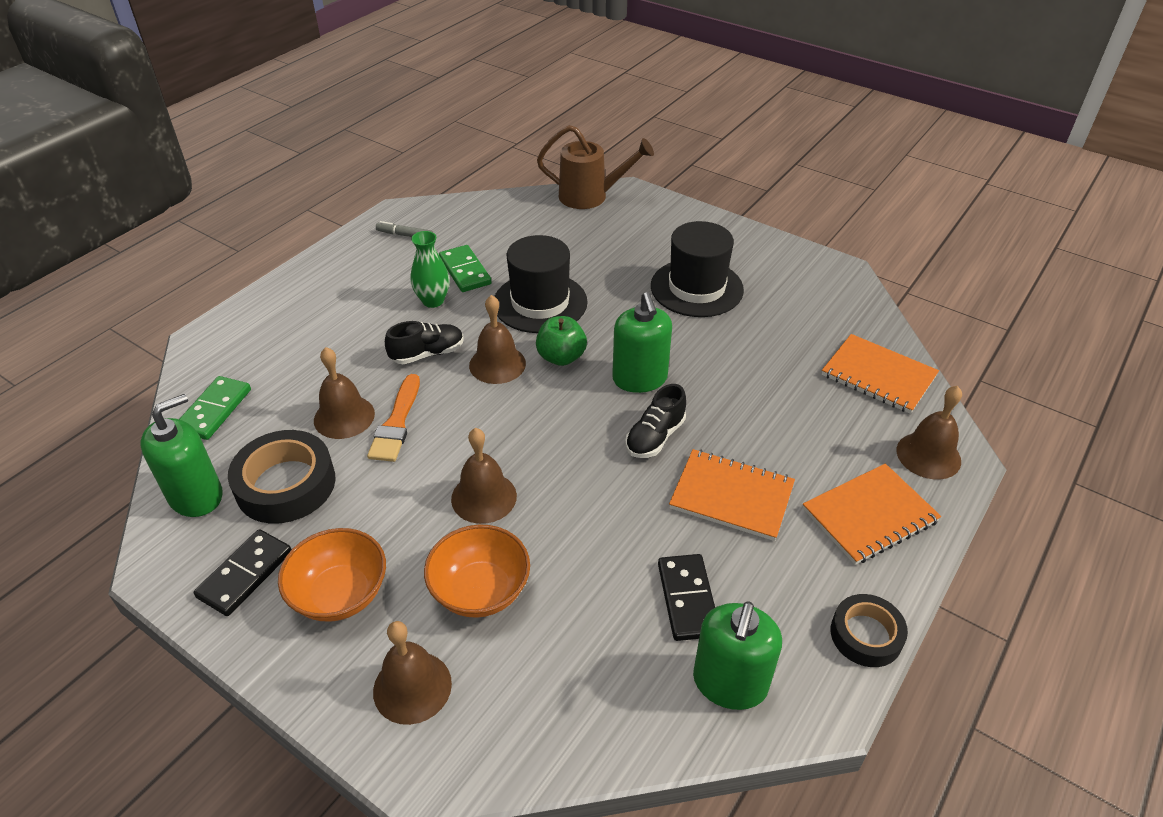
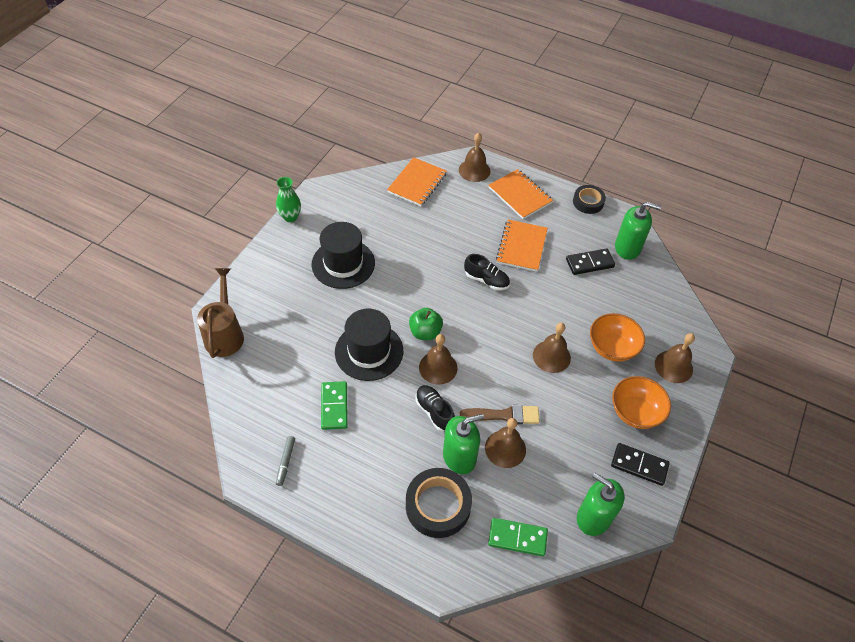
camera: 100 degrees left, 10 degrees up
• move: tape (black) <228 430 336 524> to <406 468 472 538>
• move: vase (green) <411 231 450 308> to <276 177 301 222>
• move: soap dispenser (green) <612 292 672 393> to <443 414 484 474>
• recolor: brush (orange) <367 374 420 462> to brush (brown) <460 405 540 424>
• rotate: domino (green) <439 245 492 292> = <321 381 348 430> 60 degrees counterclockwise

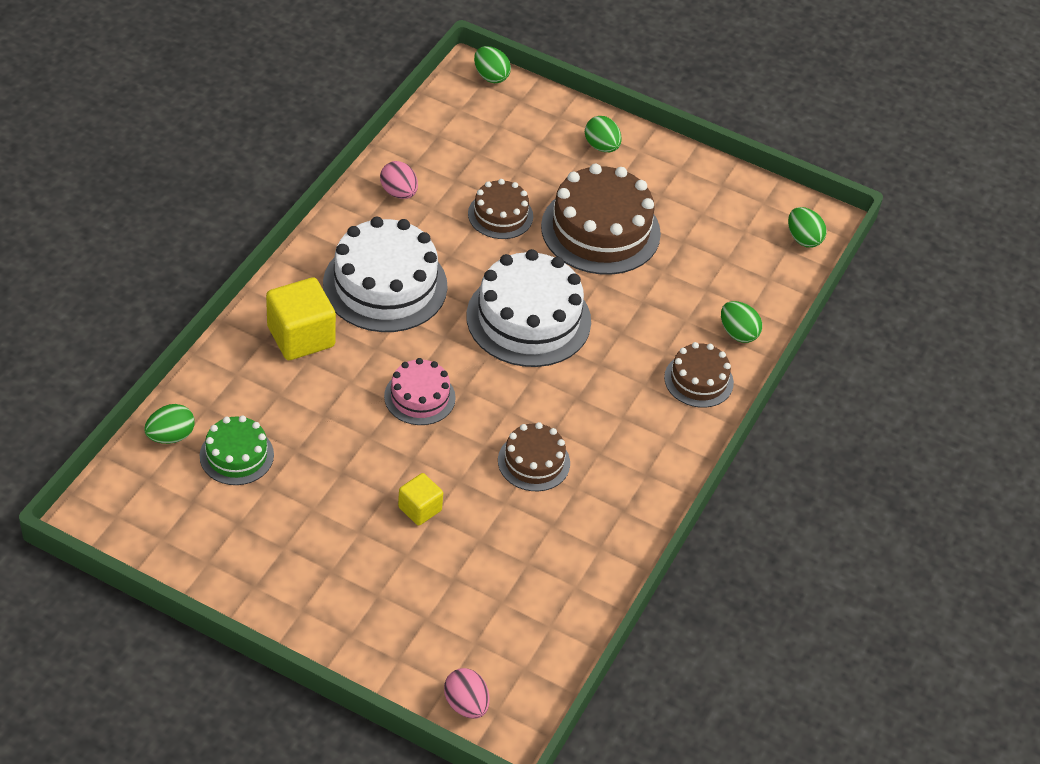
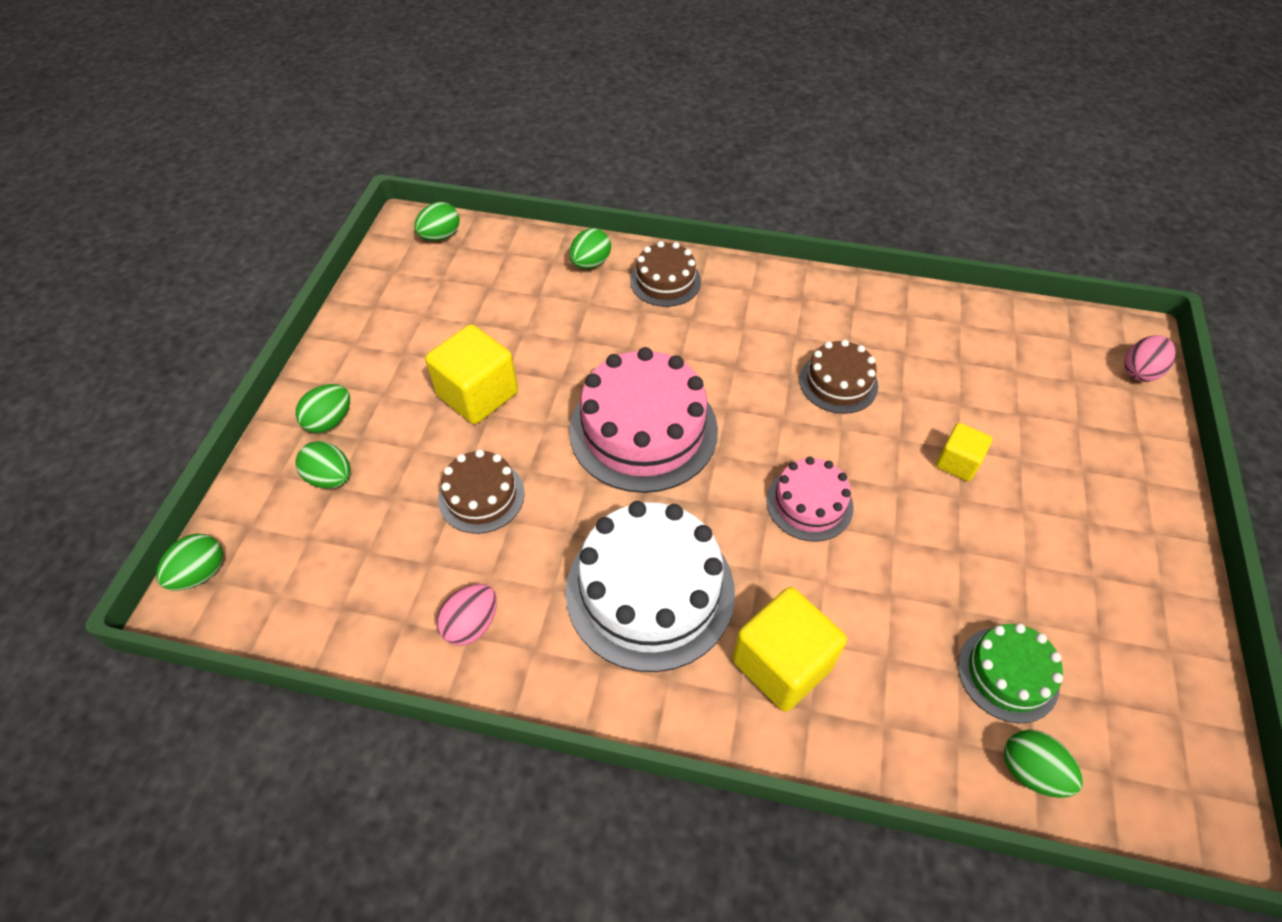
camera: 100 degrees left, 5 degrees up
• insert: egg (green) <295 441 351 489>
• replace: cake (brown) <541 164 661 275> to cube (yellow) <425 324 518 424>
• recolor: cake (white) <466 249 591 367> to cake (pink) <569 347 718 493>

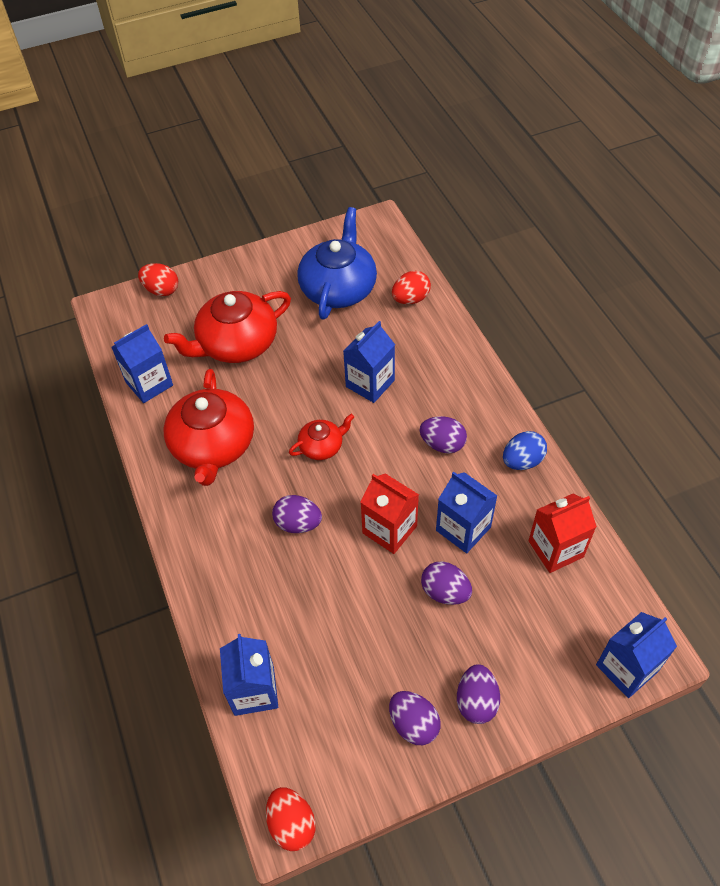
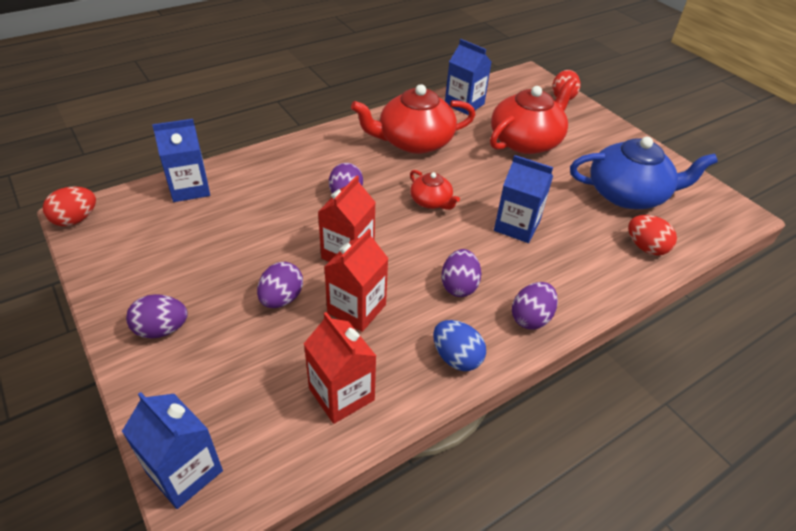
camera: 75 degrees right, 10 degrees down
• move: egg (purple) <389 691 441 745> to <512 282 558 330>
• recolor: carton (blue) <436 472 497 553> to carton (red) <324 229 389 332>
• rotate: teapot (red) <164 291 291 363> = <490 77 577 154> 90 degrees clockwise

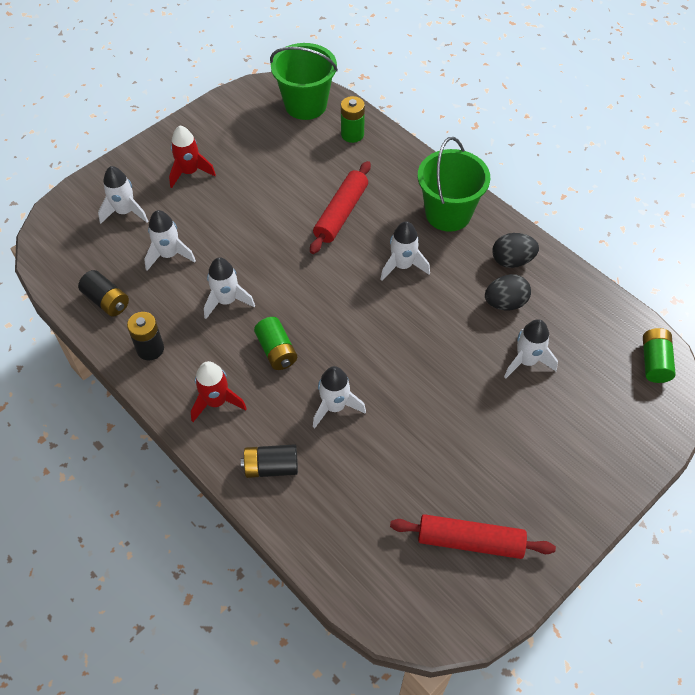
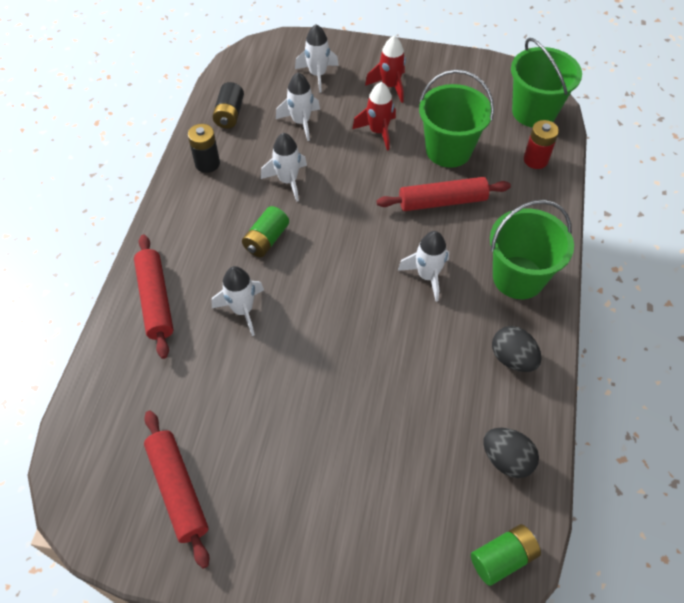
camera: 55 degrees right, 0 degrees up
• delete: rocket (white) <504 319 558 378>
• insert: bucket (green) <419 70 494 168>
• move: rocket (red) <191 361 247 422> to <352 82 396 151>
• move: egg (black) <485 274 531 310> to <483 428 539 478>
• replace: battery (black) <241 444 298 478> to rolling pin (red) <134 234 173 359>
• recolor: battery (green) <341 96 365 143> to battery (red) <524 120 559 169>

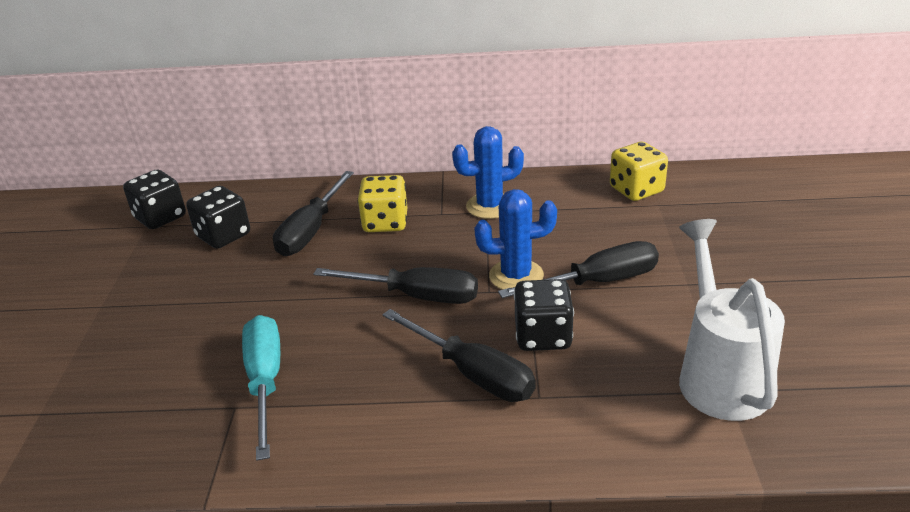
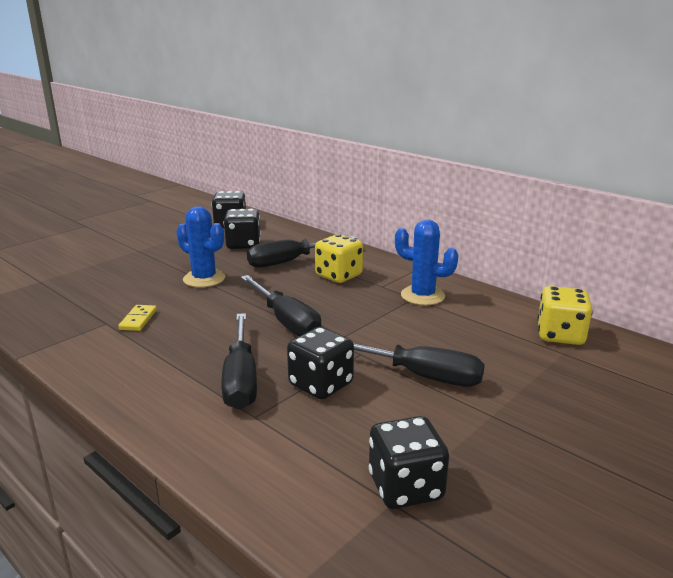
camera: 40 degrees right, 10 degrees down
• move: cactus (blue) <474 189 557 290> to <176 206 225 287>
• replace: screwdriver (turquoise) <242 315 280 461> to domino (yellow) <118 305 157 331>
• replace: watering can (white) <679 219 785 421> to dice (black) <369 416 449 509>

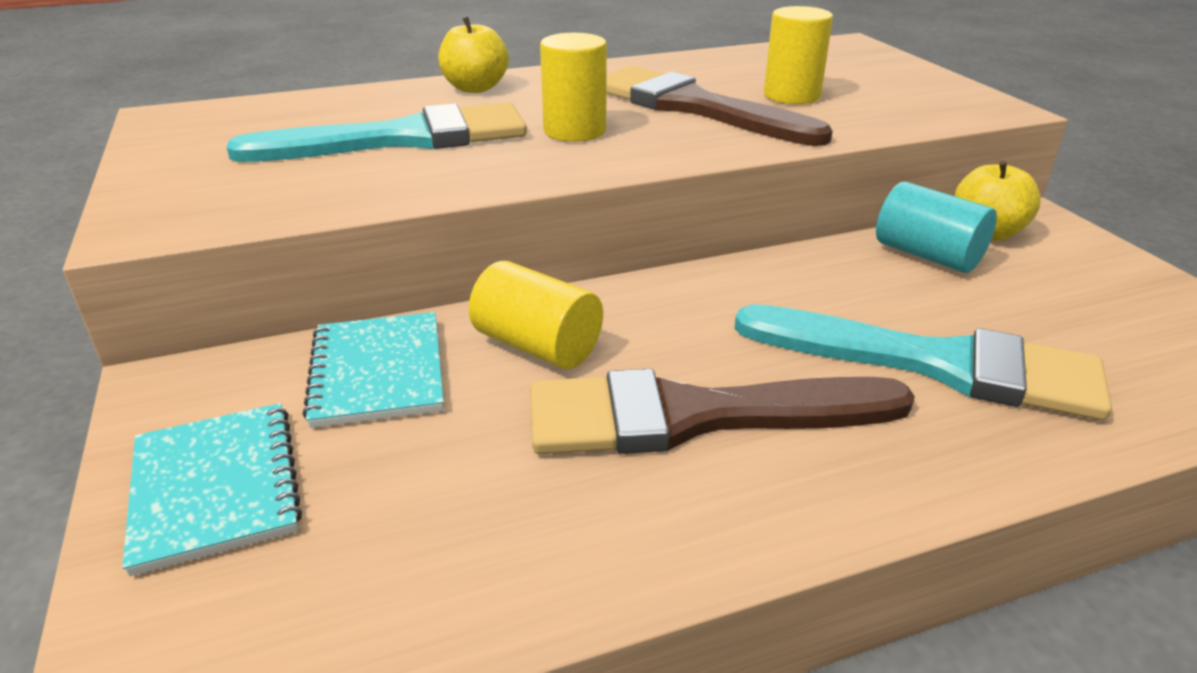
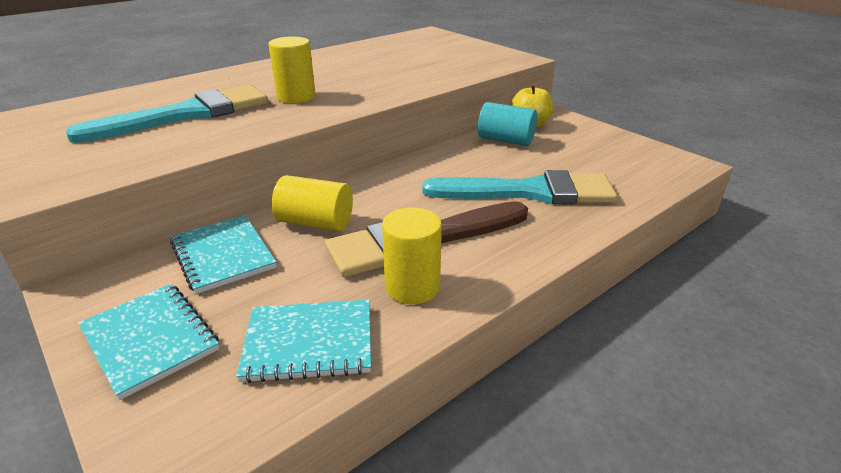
camera: 20 degrees left, 0 degrees up
• delete: apple (yellow) <438 17 509 93>
• delete: brush (brown) <606 66 833 146>
• insert: notebook (turquoise) <236 300 371 383>
• move: cylinder (yellow) <764 6 833 104> to <382 207 442 304>

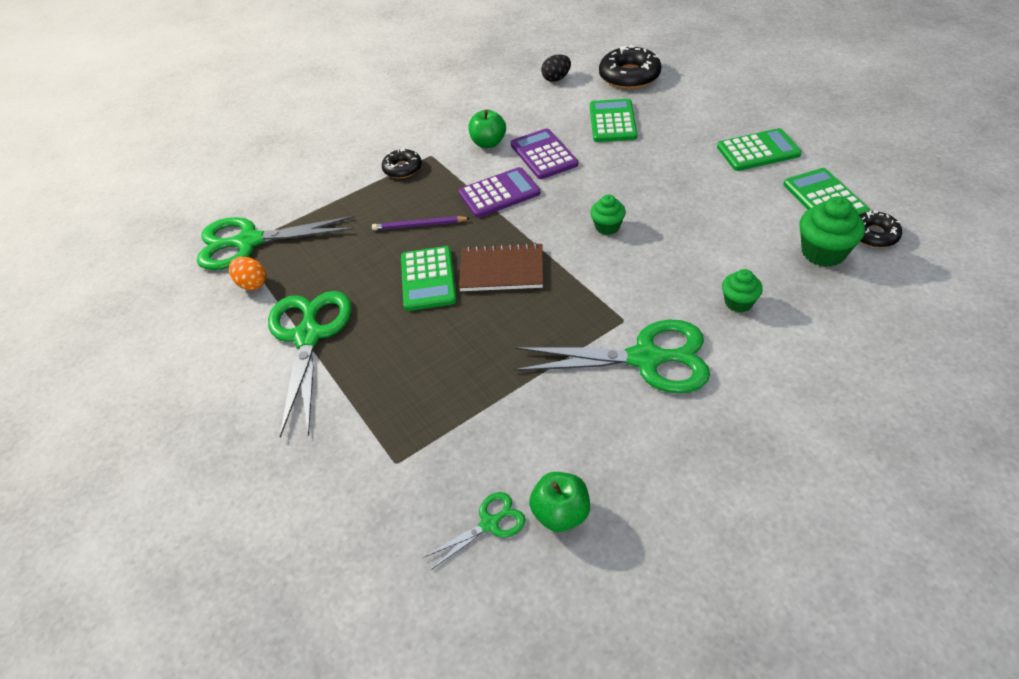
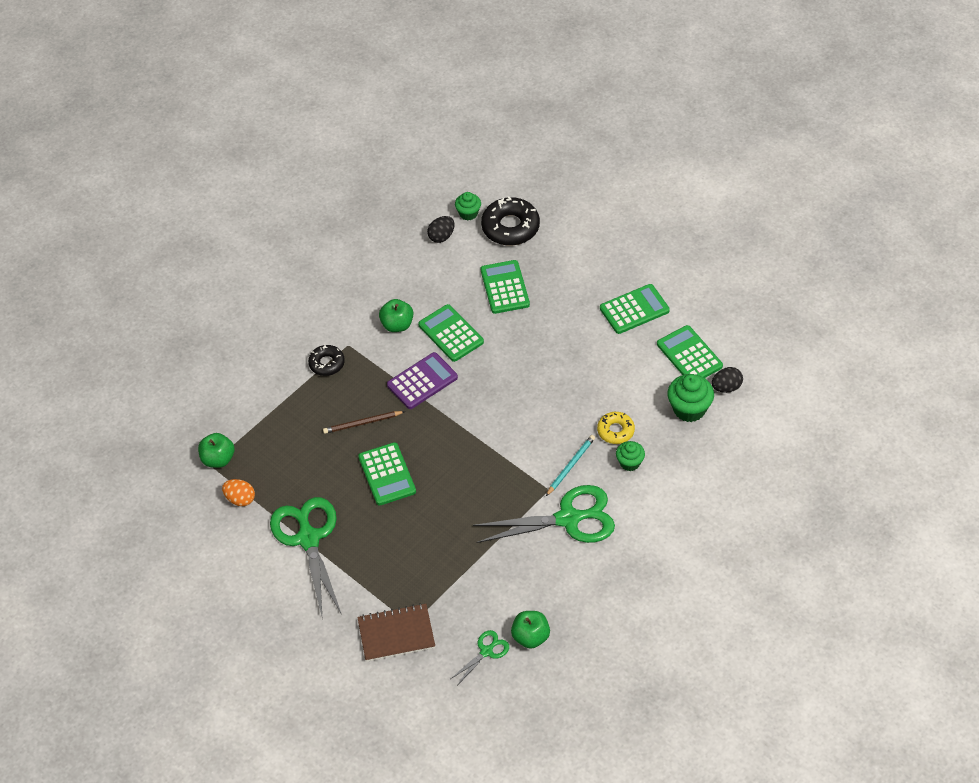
camera: 15 degrees left, 5 degrees up
• insert: pencil (turquoise) <546 435 595 496>
• insert: donut (yellow) <597 412 635 444>
• move: notebook (brown) <459 242 543 291> to <357 603 435 662>
• move: cupcake (green) <590 195 626 235> to <455 192 481 220>
• replace: scissors (green) <197 216 355 270> to apple (green) <198 433 235 468>
• replace: donut (black) <859 210 902 248> to egg (black) <712 367 743 393>
• recolor: pencil (purple) <372 216 470 230> to pencil (brown) <323 411 405 434>
• recolor: calculator (purple) <511 128 578 179> to calculator (green) <418 304 484 362>

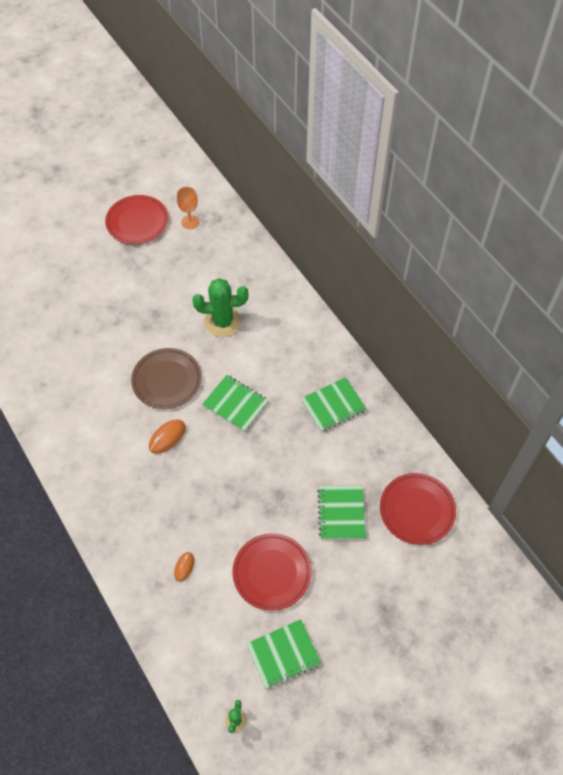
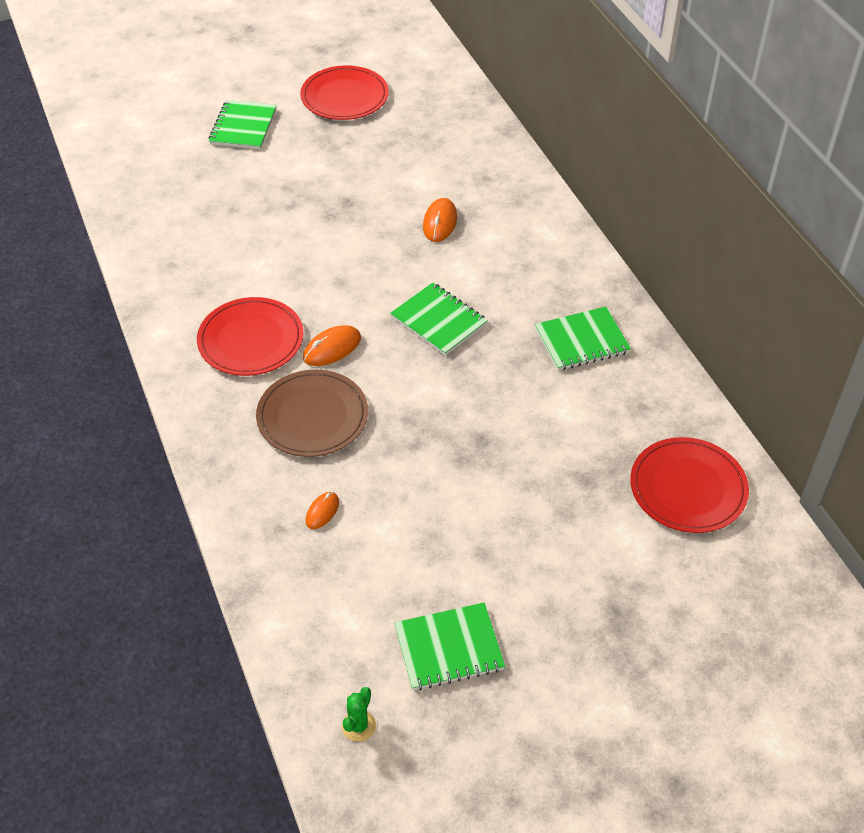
camera: 10 degrees right, 10 degrees down
• delete: goblet (orange) <177 187 199 229>
• move: plate (brown) <131 348 202 409> to <256 370 368 457>
• move: plate (red) <232 533 312 611> to <197 297 304 376>
• move: notebook (green) <317 485 366 540> to <209 100 277 150>
• replace: cactus (green) <193 278 248 337> to mouse (orange) <423 198 457 242>

